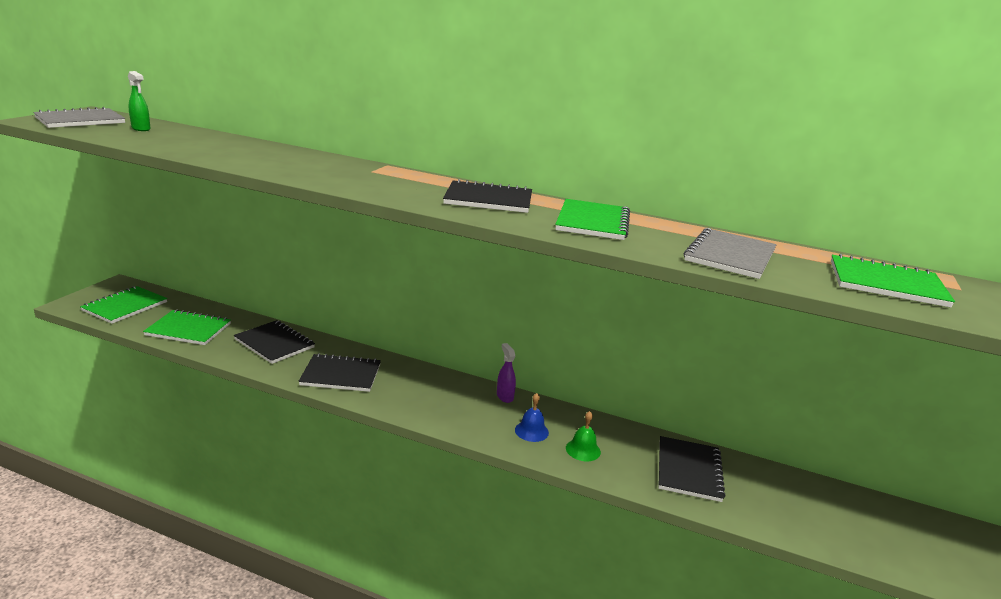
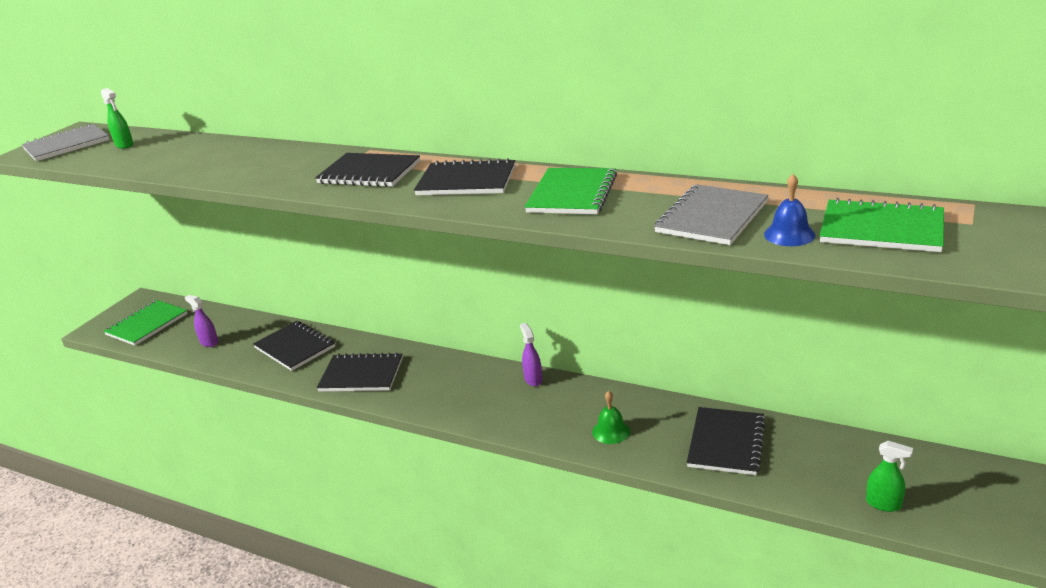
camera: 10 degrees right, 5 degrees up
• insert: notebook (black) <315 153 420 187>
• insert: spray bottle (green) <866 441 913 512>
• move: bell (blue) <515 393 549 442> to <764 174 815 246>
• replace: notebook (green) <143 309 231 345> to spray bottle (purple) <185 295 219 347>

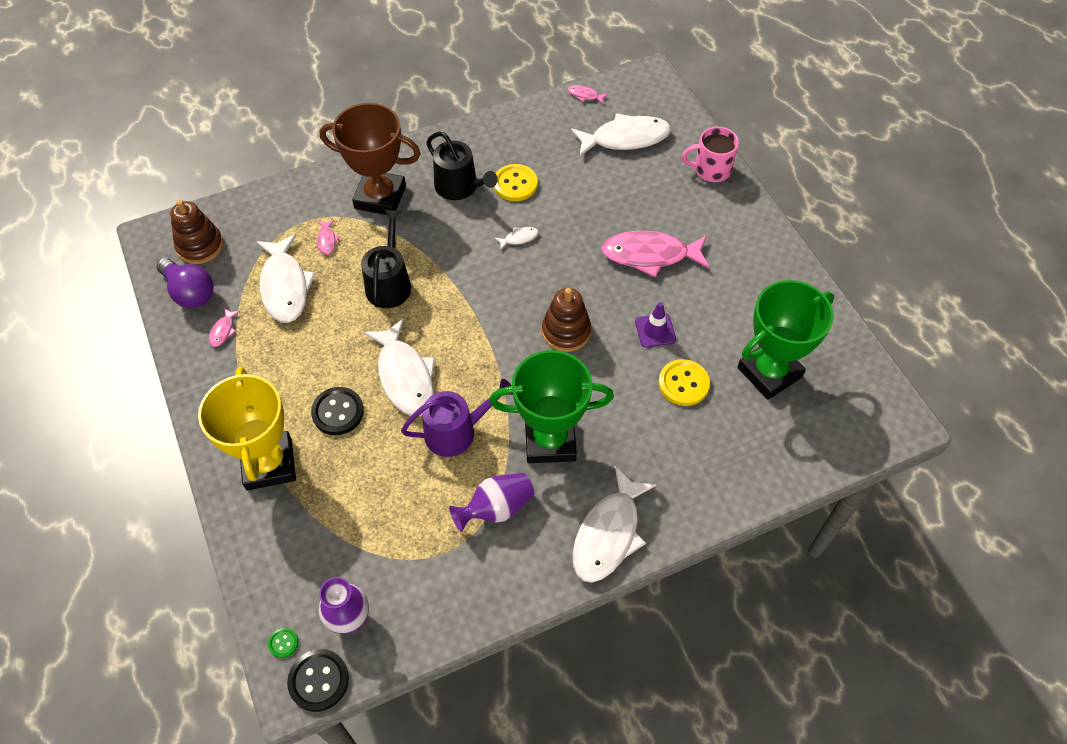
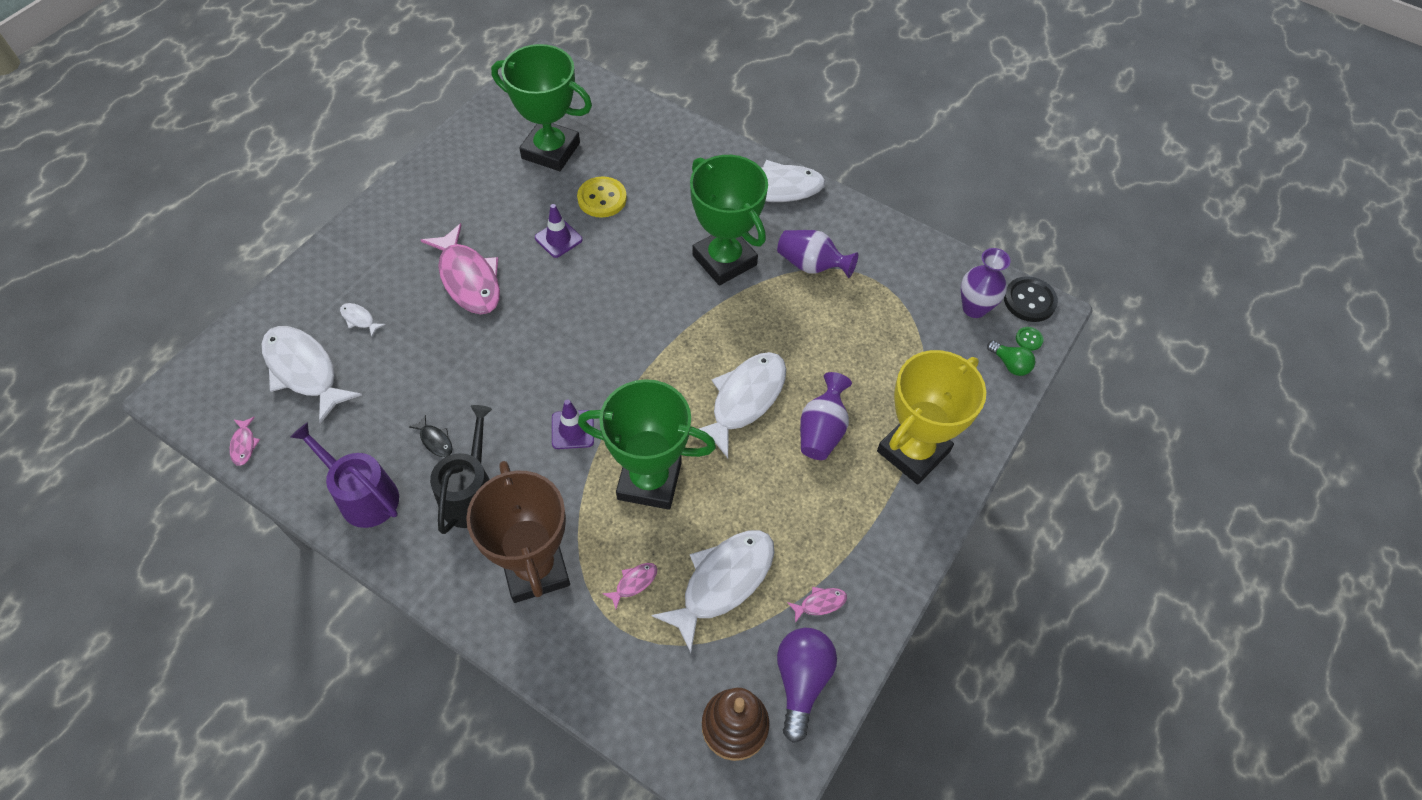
camera: 125 degrees left, 0 degrees up
• delete: stacking toy (brown) <542 288 591 352>
• delete: mug (pink) <682 127 739 182>
• insert: traffic cone (purple) <552 399 594 449>
• insert: light bulb (green) <987 341 1035 376>
• move: watering can (purple) <401 379 513 457> to <291 422 399 528>
• move: fish (white) <495 227 539 250> to <340 303 386 337>
• replace: button (black) <311 387 364 435> to vase (purple) <800 372 852 460>
• replace: watering can (black) <361 210 411 308> to trophy (green) <578 379 716 510>
• replace: button (yellow) <494 164 538 201> to fish (black) <409 415 453 457>

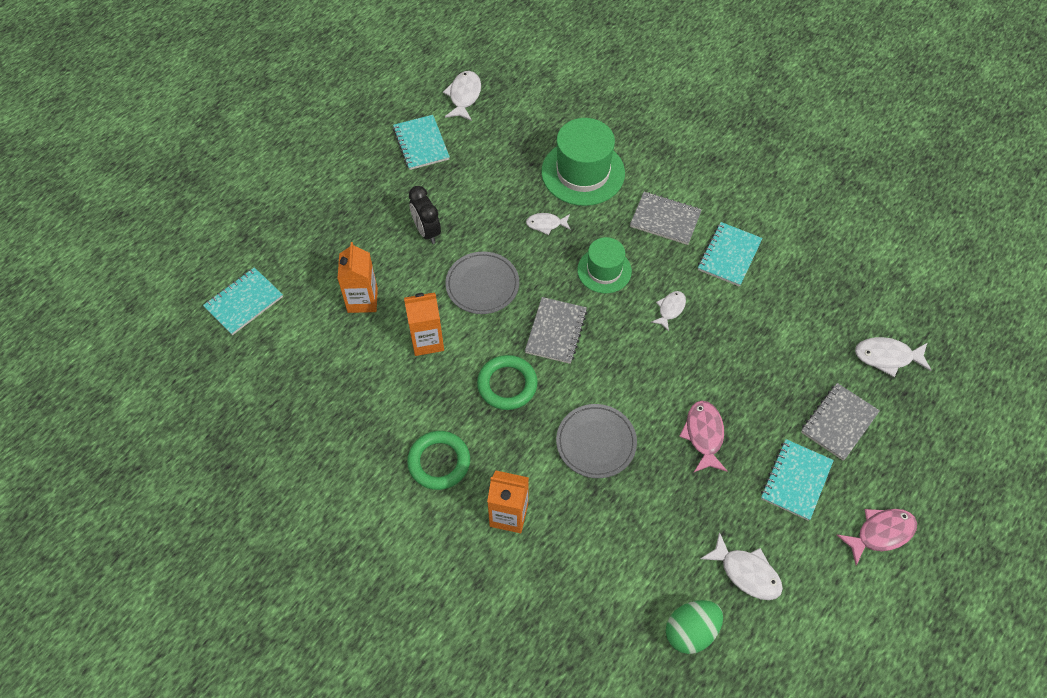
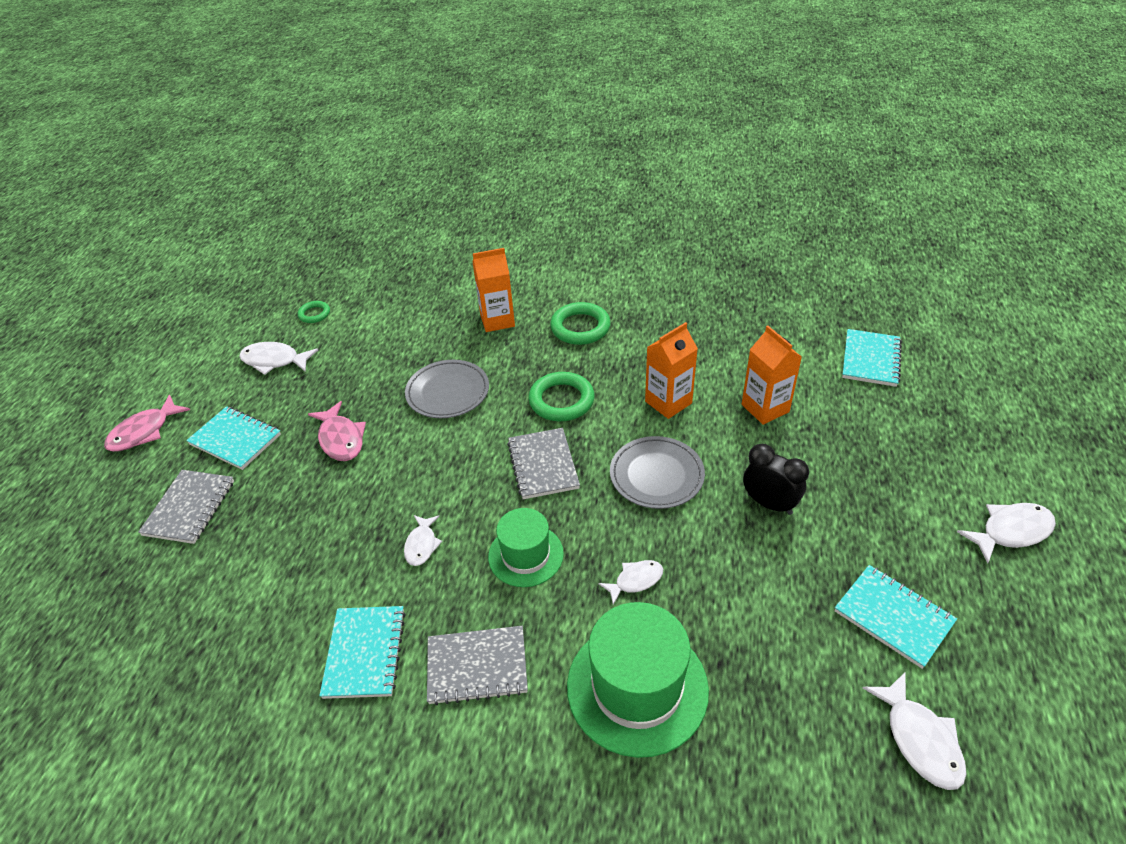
camera: 155 degrees right, 15 degrees down
• move: fish (white) <855 337 931 377> to <957 503 1056 563>
• replace: egg (green) <666 600 723 654> to ring (green) <298 301 330 323>
• rotate: notebook (turquoise) <761 439 834 521> = <186 406 281 470> 60 degrees counterclockwise

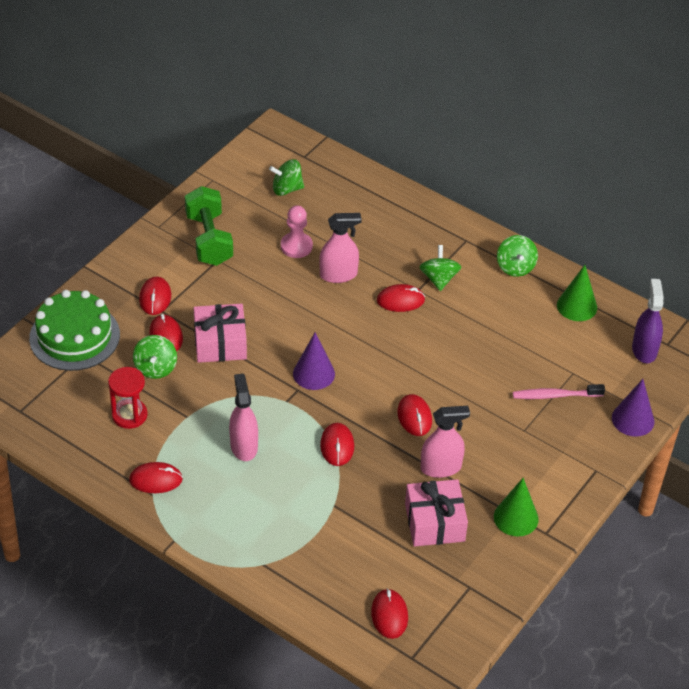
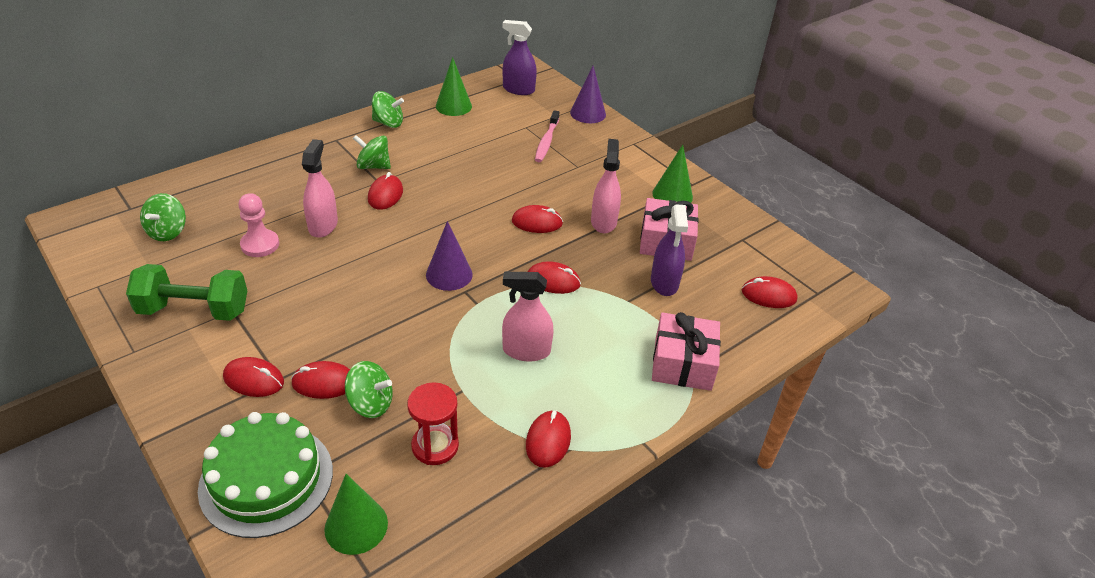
camera: 75 degrees left, 5 degrees down
• insert: cone (green) <324 474 388 555>
• insert: spray bottle (purple) <651 204 688 296>
• move: gift (pink) <194 304 247 363> to <652 312 721 391>

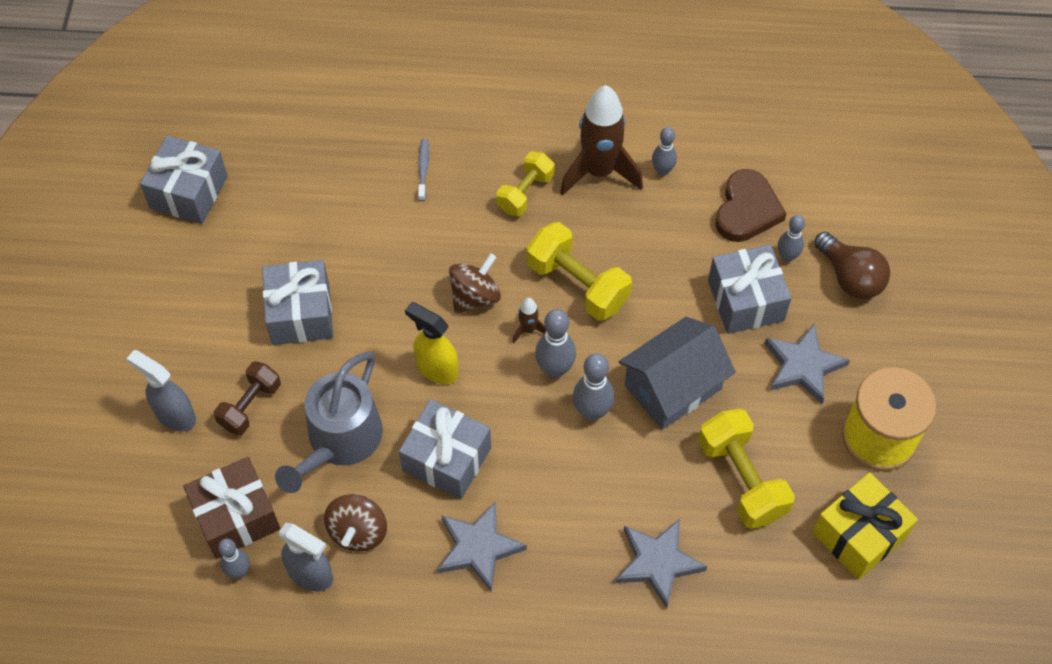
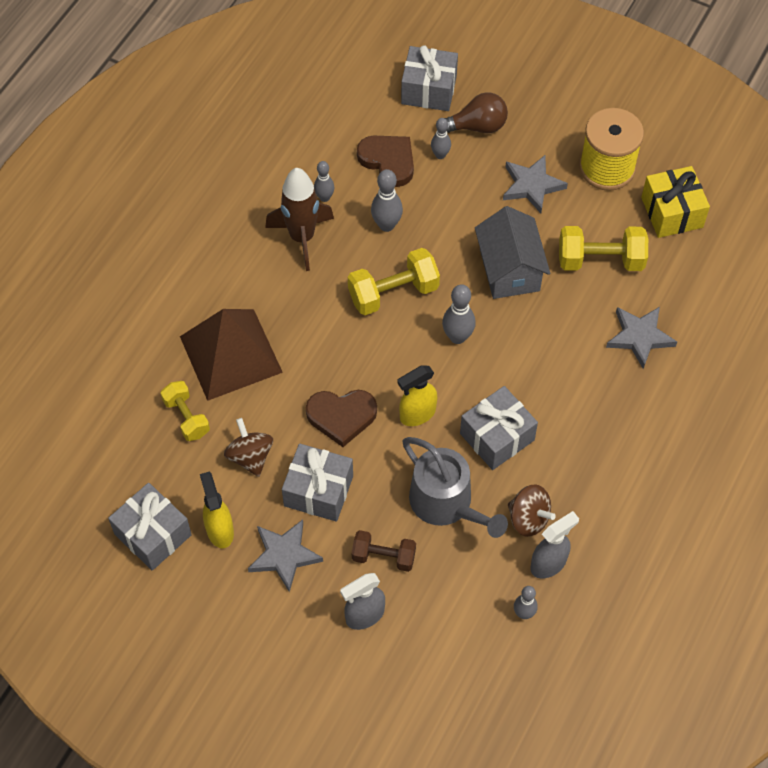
camera: 65 degrees left, 0 degrees up
• delete: gift (brown) <183 457 280 559>
• delete: rocket (brown) <512 298 546 344>
• insert: spray bottle (yellow) <200 472 234 548>
• insert: heart (brown) <306 390 377 447>
• move: star (grey) <438 501 527 591> to <248 520 323 592>
• move: spinning top (brown) <449 253 501 314> to <224 418 273 477>
• move: dumbbell (yellow) <496 151 555 216> to <161 381 210 441>
• move: bowling pin (grey) <573 353 614 421> to <371 169 403 232>
• move: gift (grey) <708 244 792 334> to <401 45 458 111>
• replace: toothbrush (grey) <418 139 429 201> to pyramid (brown) <180 309 283 401>
• rotate: dumbbell (brown) <214 361 281 435> = <352 530 416 572> 45 degrees counterclockwise

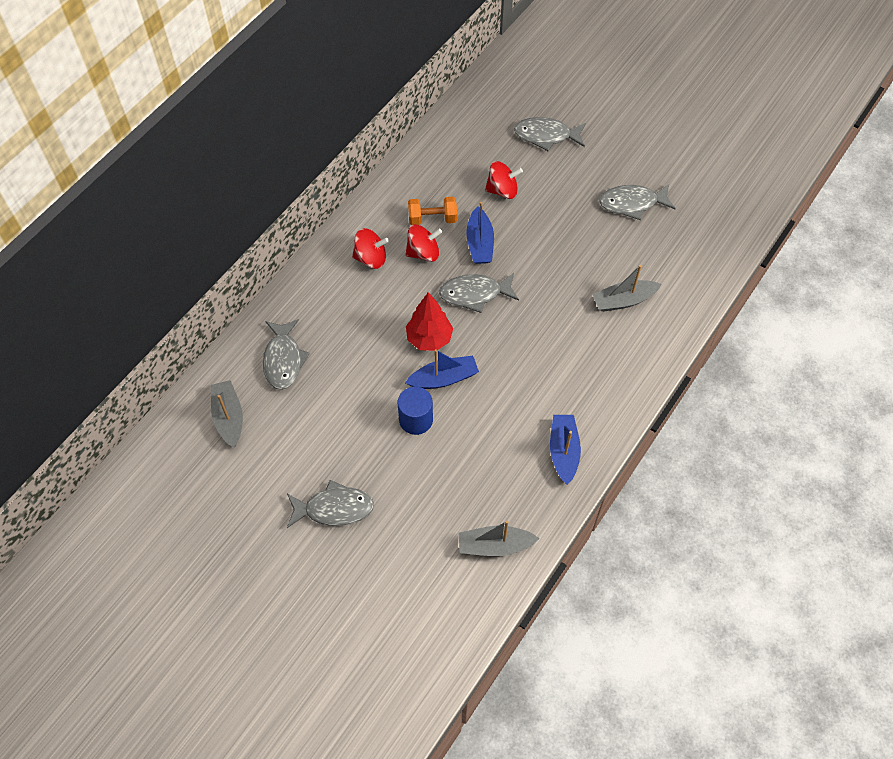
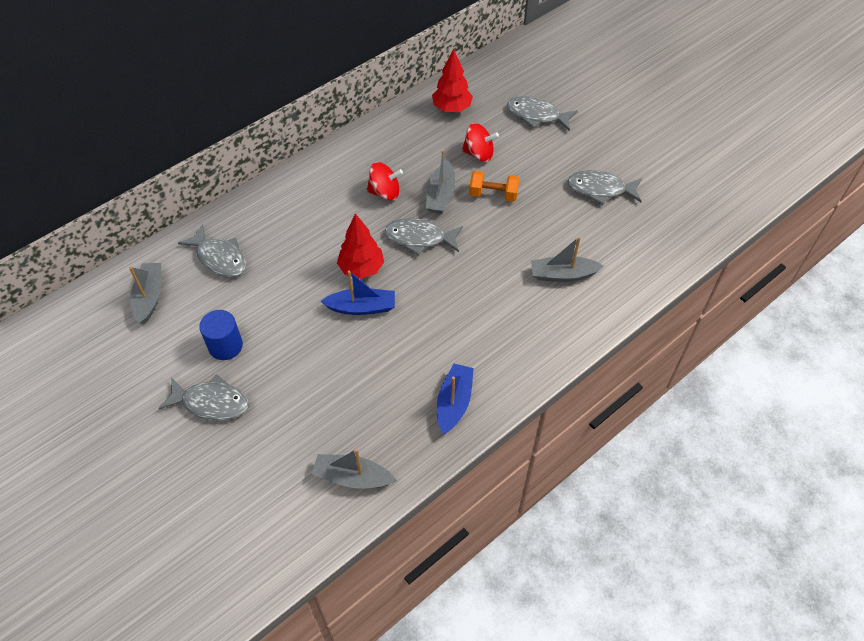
camera: 15 degrees right, 5 degrees down
• delete: spinning top (red) <352 228 389 269>
• insert: tree (red) <432 49 473 112>
• move: cylinder (blue) <398 387 433 435> to <199 310 243 360>
• move: dumbbell (orange) <408 197 457 225> to <469 170 519 202>
• recolor: boat (blue) <466 202 494 264> to boat (grey) <426 150 456 214>
• rotate: fish (grey) <263 319 310 390> = <178 224 246 277> 60 degrees counterclockwise

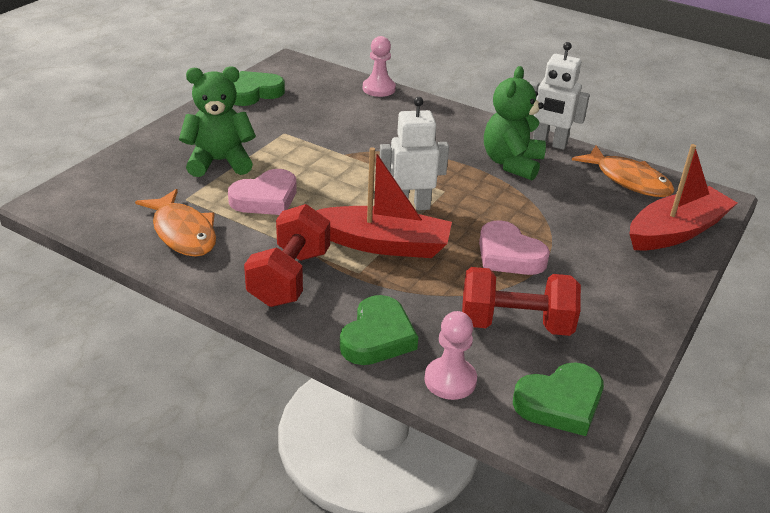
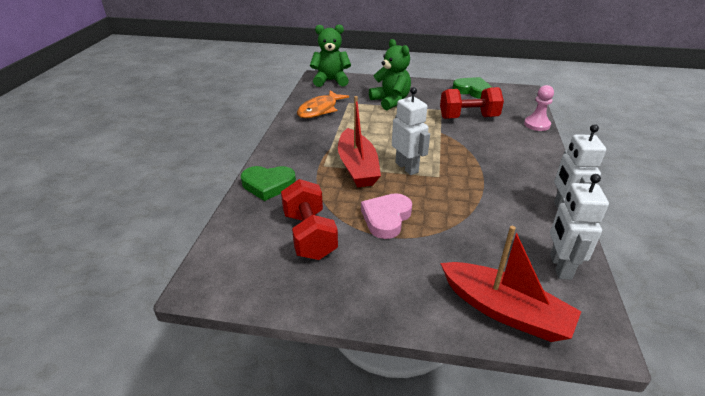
camera: 70 degrees right, 0 degrees up
• delete: heart (pink) <228 169 297 215>
• delete: pawn (pink) <424 311 477 400>
• delete: heart (green) <513 362 604 436>
• move: dumbbell (red) <244 204 330 307> to <440 87 504 119>
• move: teddy bear (green) <484 66 546 181> to <310 24 351 87>
• replace: fish (orange) <572 145 675 197> to robot (white) <550 174 609 280>

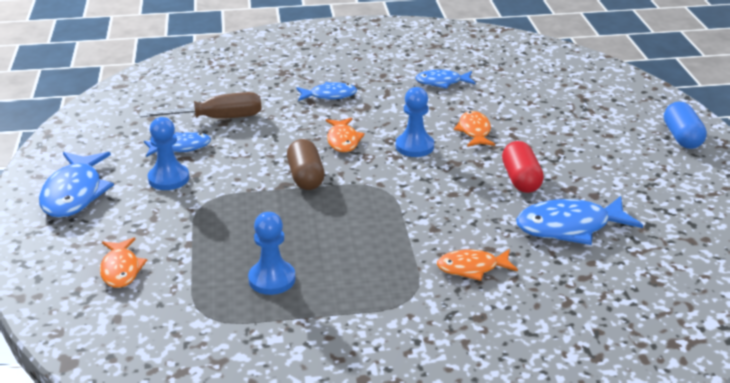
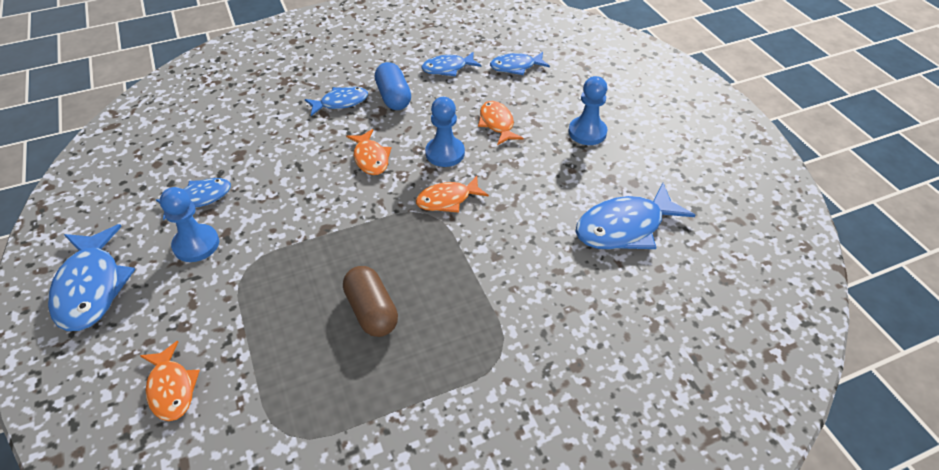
camera: 15 degrees left, 15 degrees up
• delete: screwdriver (brown) <140 92 262 119>
• delete: capsule (red) <502 141 544 193>
• insert: fish (blue) <490 52 550 75>
• move: pawn (blue) <248 212 296 295> to <569 76 607 145>
• move: capsule (brown) <287 139 325 190> to <343 266 398 337>
• move: fish (orange) <437 249 518 281> to <416 176 489 212>
• move: capsule (blue) <664 102 707 149> to <375 62 411 110>

